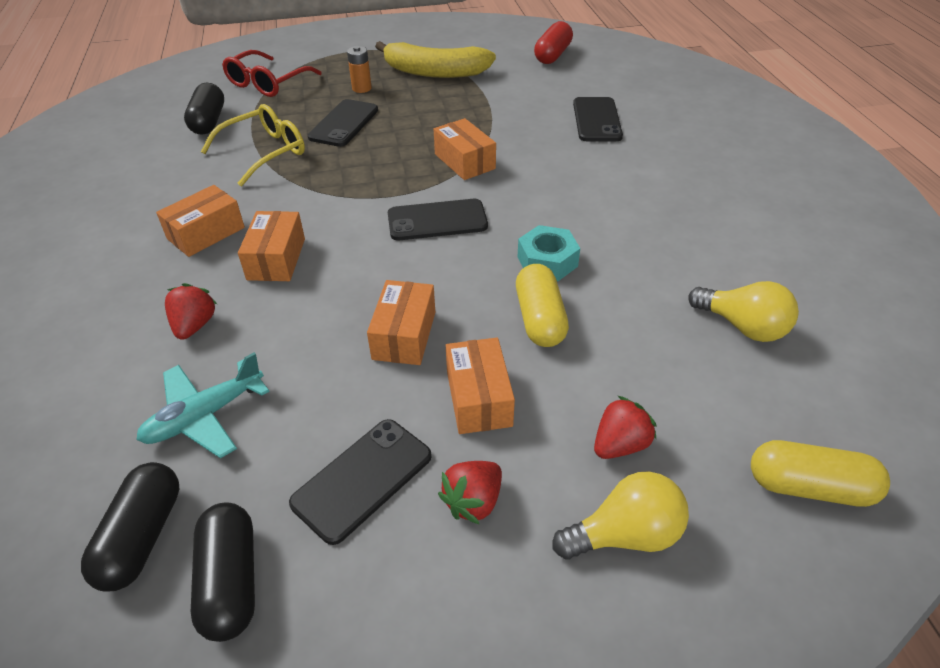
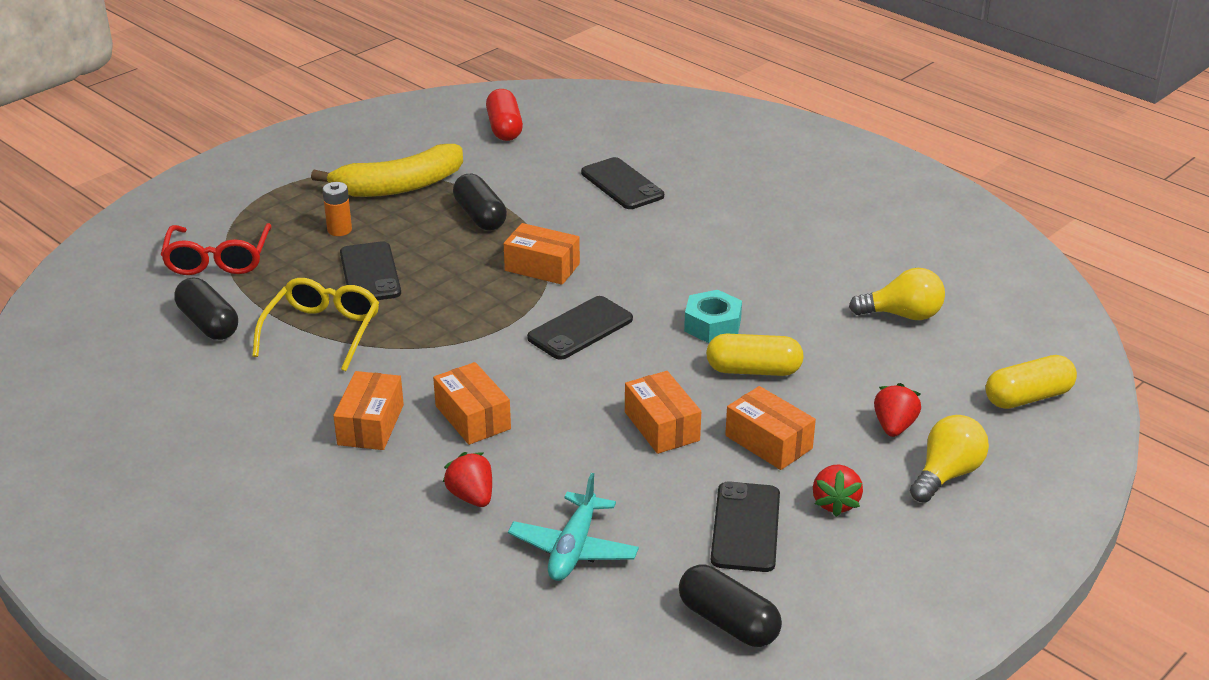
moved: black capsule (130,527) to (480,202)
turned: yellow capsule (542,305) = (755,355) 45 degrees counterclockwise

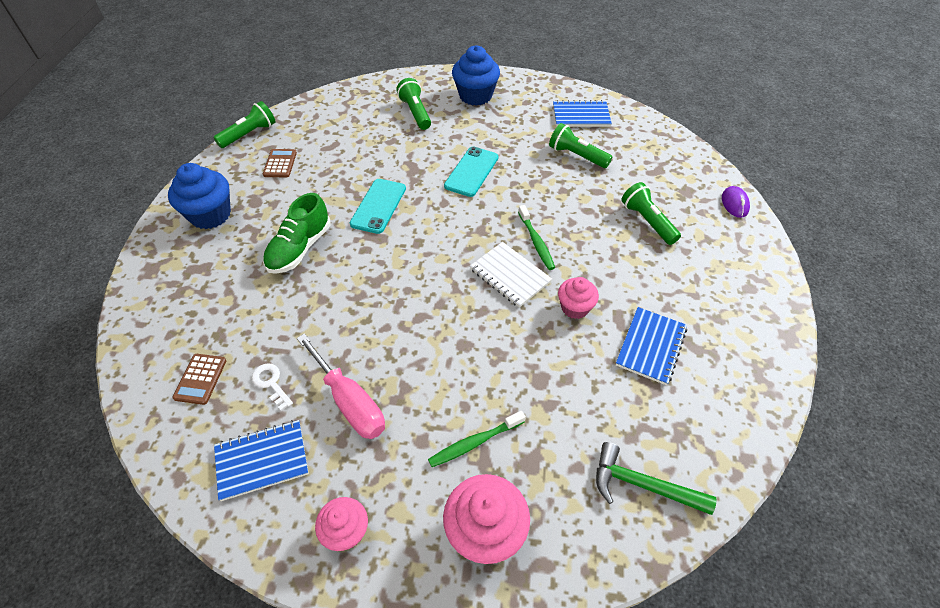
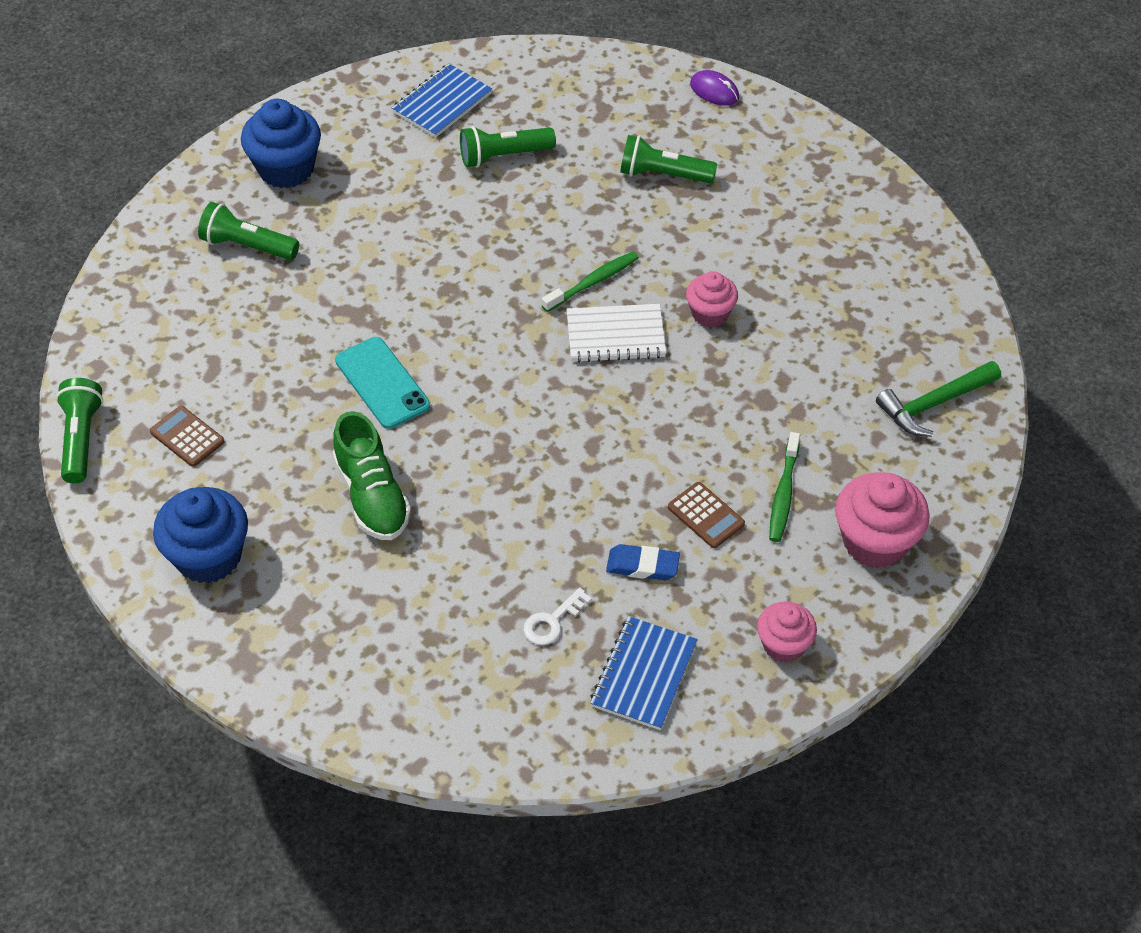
removed: turquoise phone (471,172); blue notebook (651,346)
moved: brown calculator (199,379) to (706,515)
replaced: pink screwdriver (341,386) to blue eraser (643,562)
turned: white key (272,387) = (558,616) 45 degrees counterclockwise; green toothbrush (536,237) = (590,282) 60 degrees counterclockwise

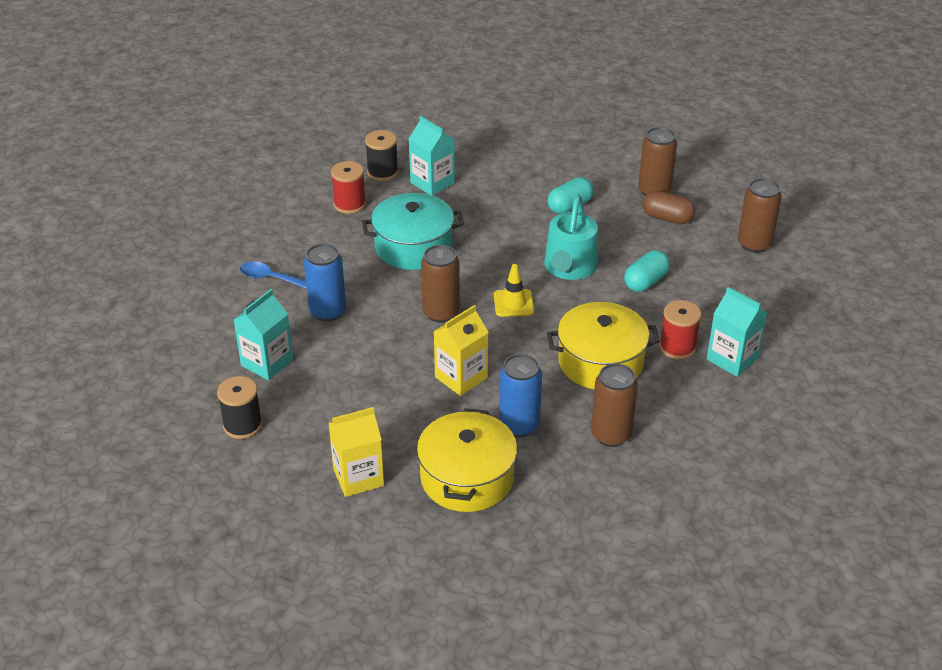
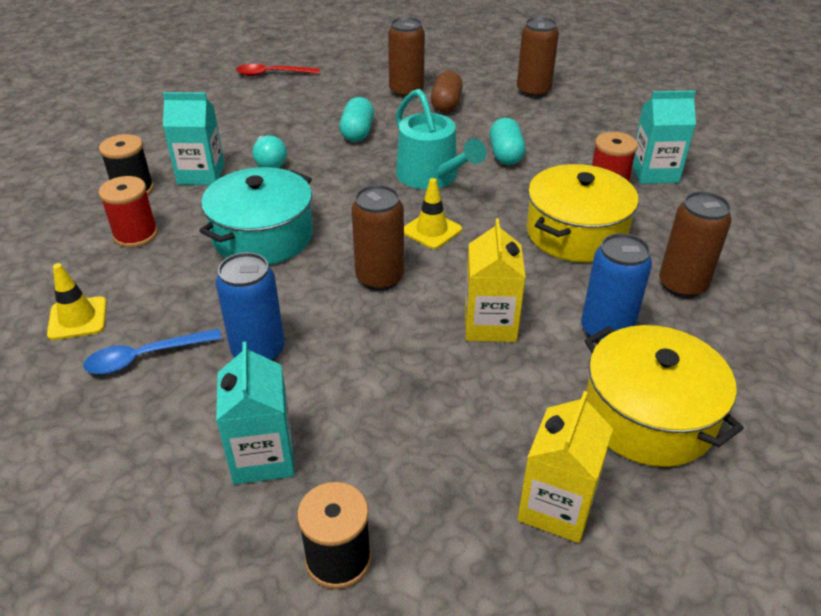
added: yellow traffic cone (77,301); red spoon (277,70); turquoise light bulb (269,151)
turned: brown capsule (669,207) = (447,92) 60 degrees counterclockwise

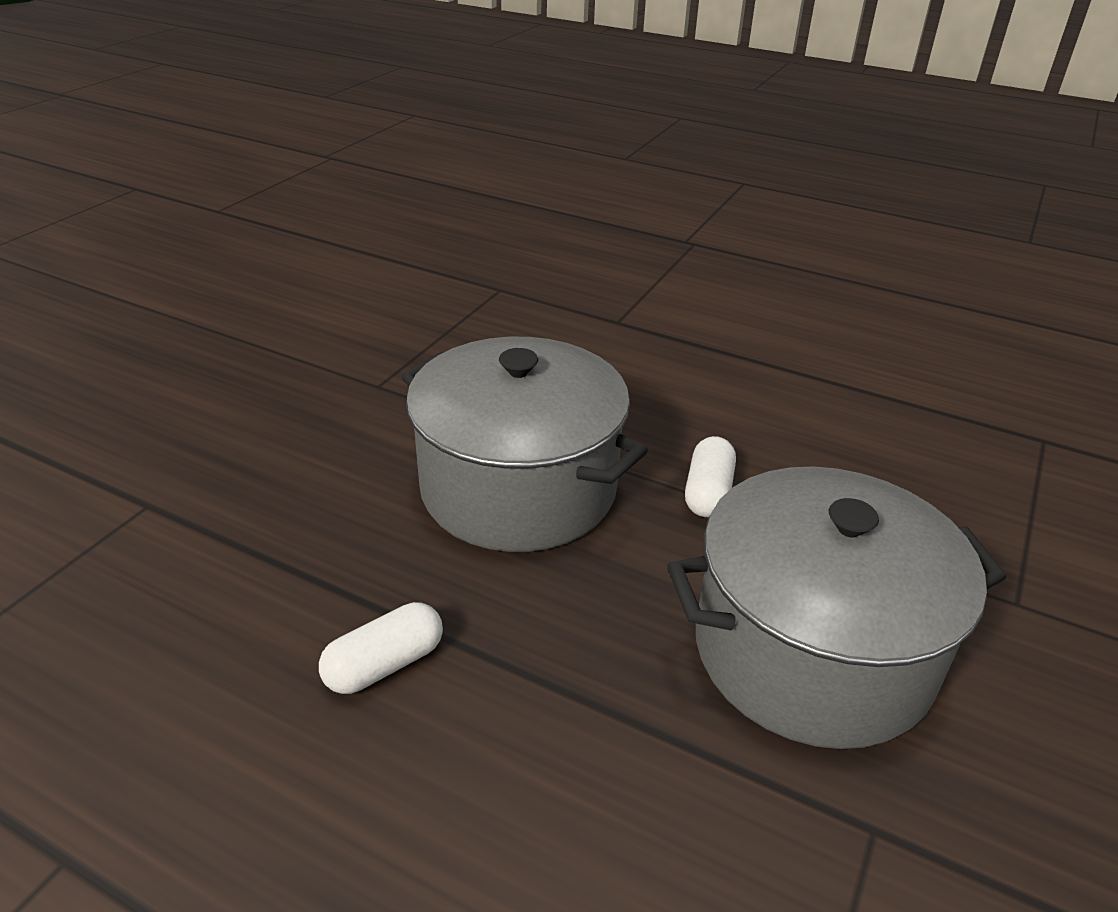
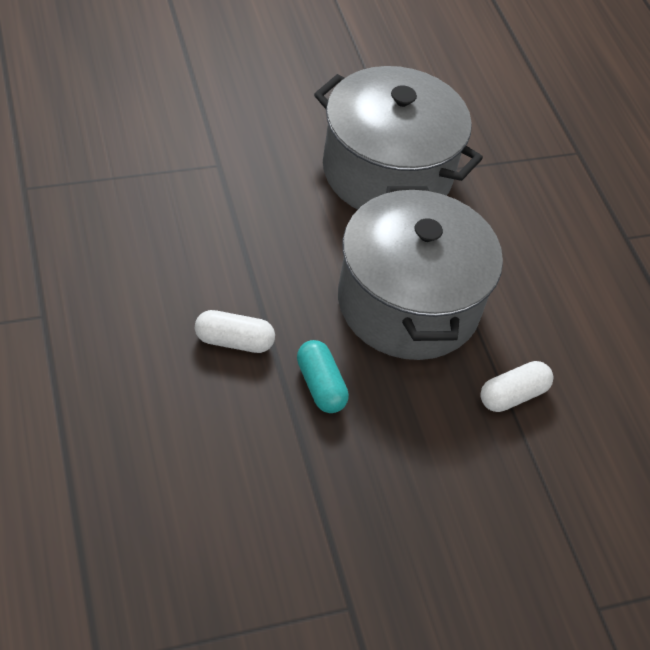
added: turquoise capsule (323,376)
moved: grey pot (836,607) to (398,137)

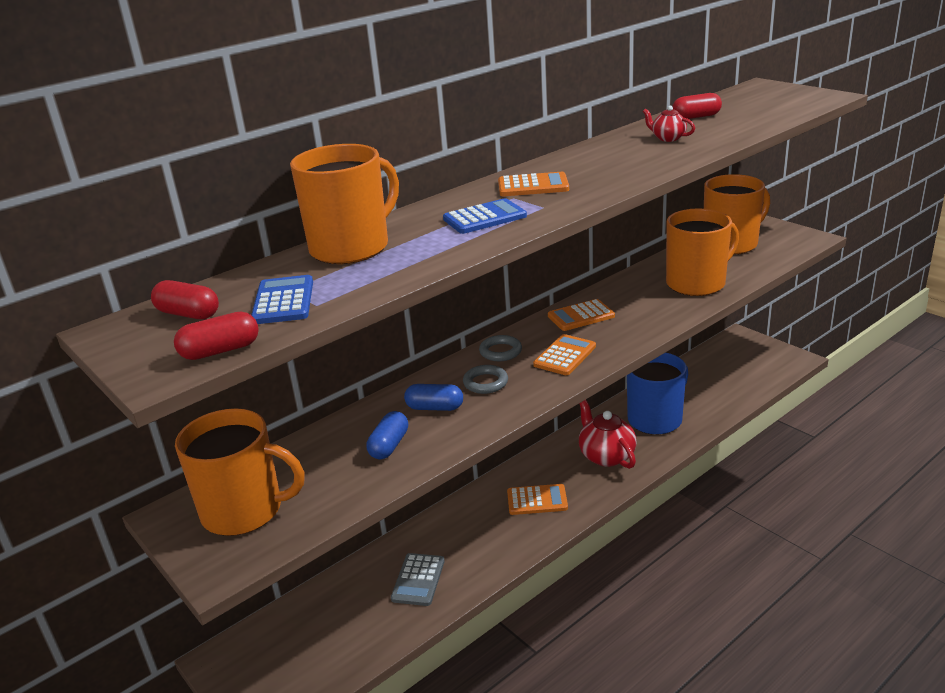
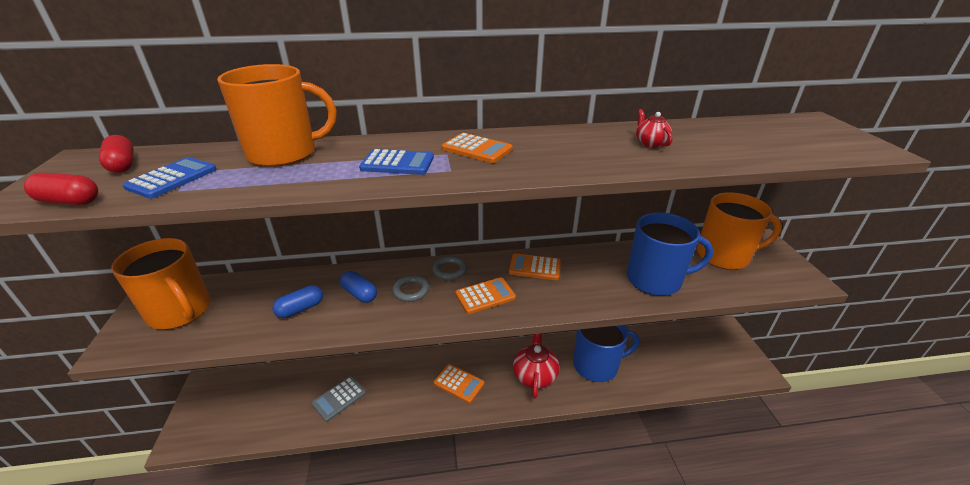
removed: red capsule (697,106)
recoloured: orange mug (702,252) to blue mug (670,254)

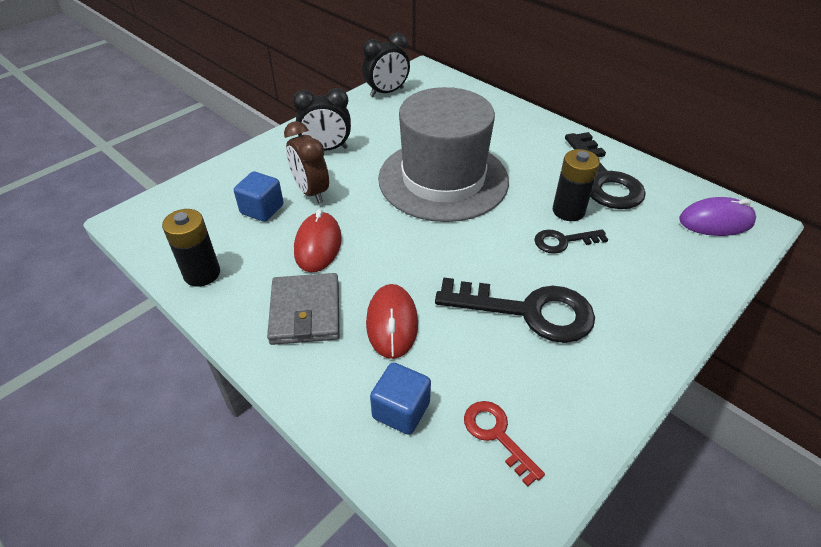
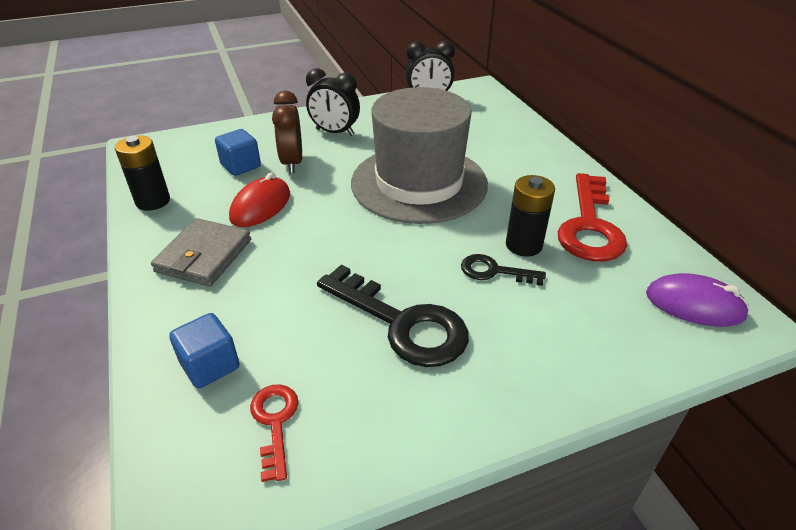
removed: red mouse (392,321)
recoloured: black key (605,170) to red key (592,217)

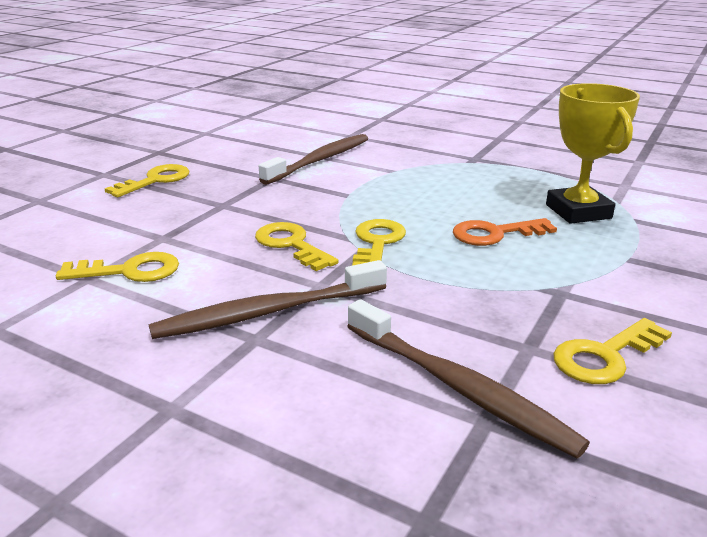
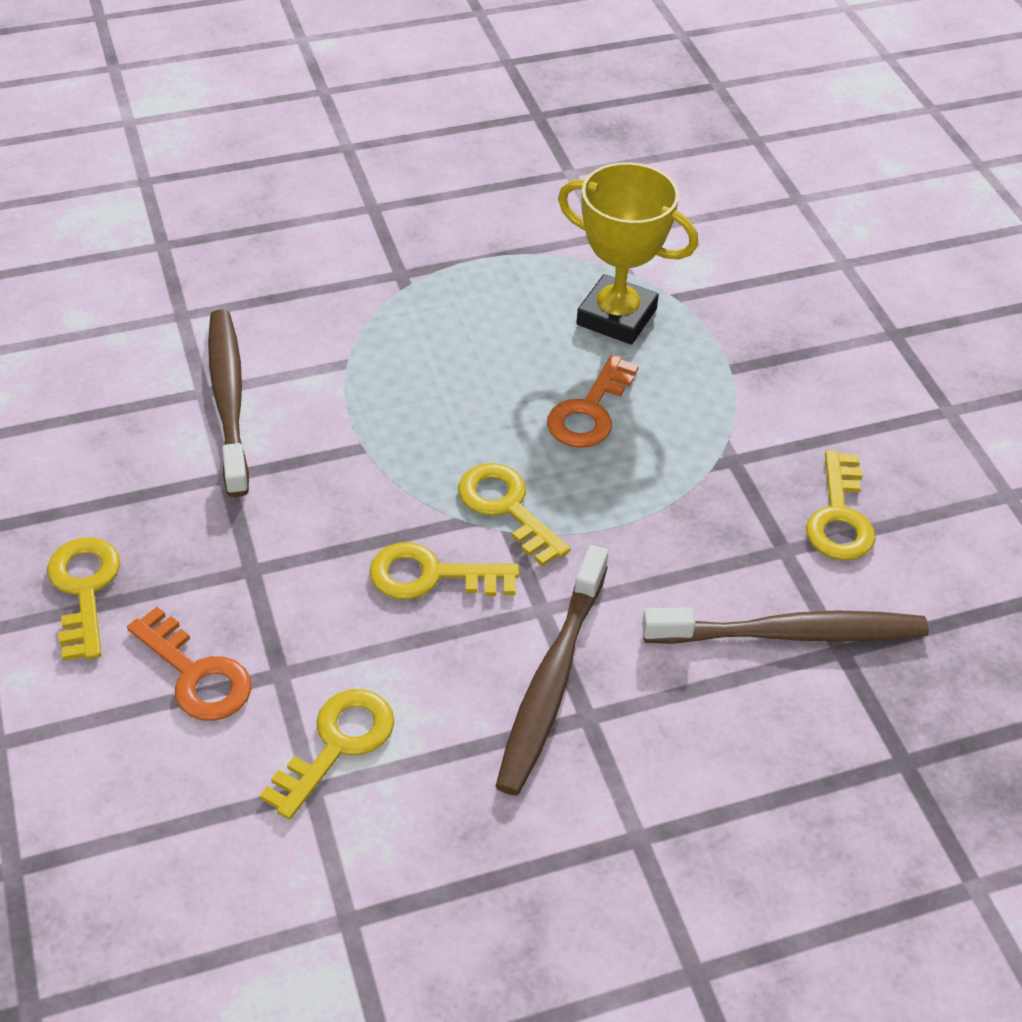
added: orange key (189,664)

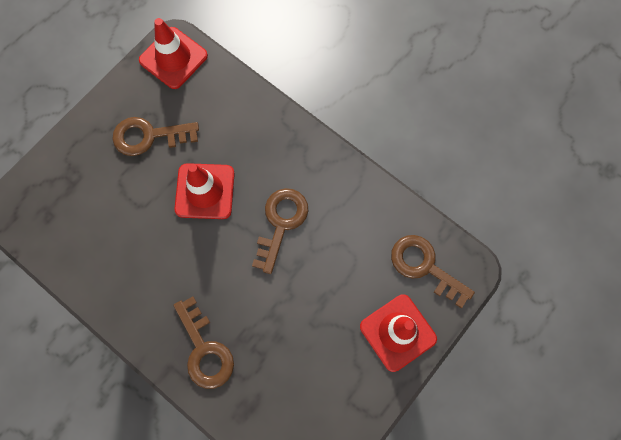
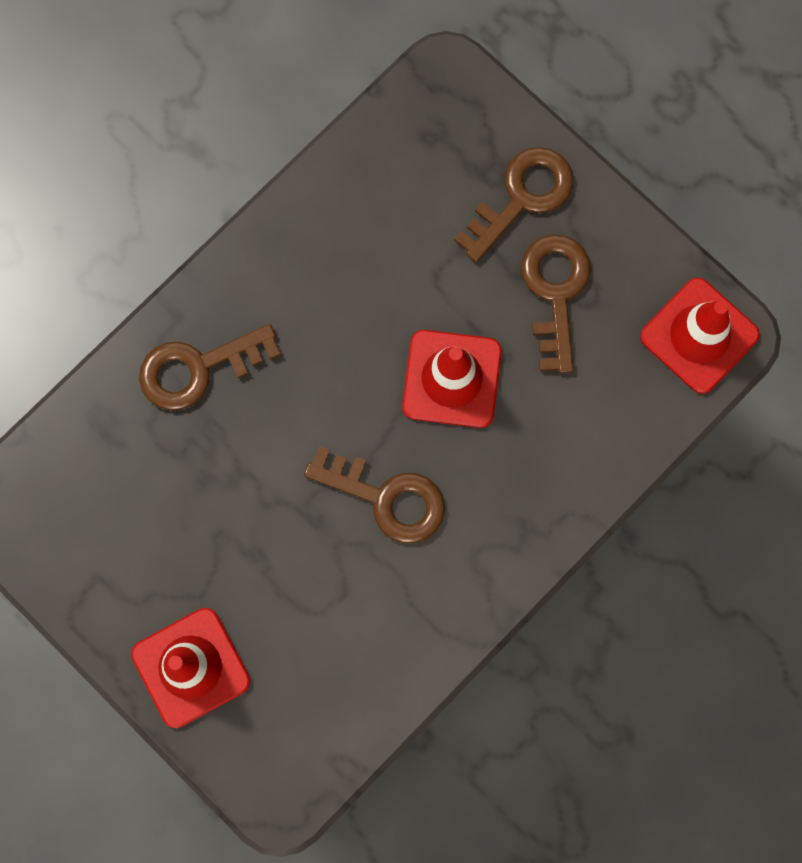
moved: brown key (433,271) to (513,204)

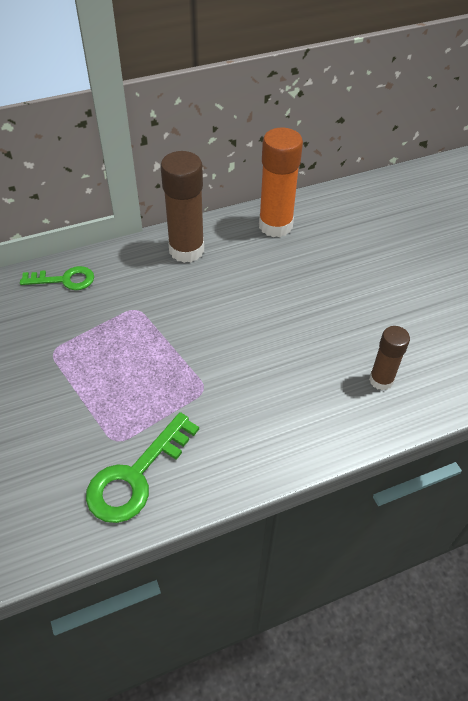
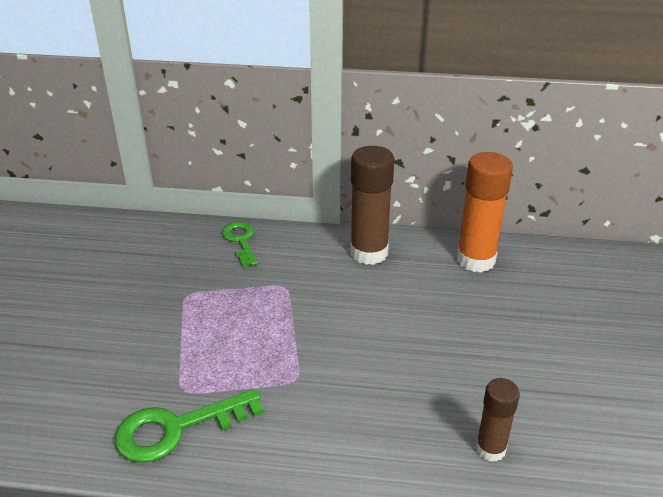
turned: green key (57,278) = (240,244) 135 degrees counterclockwise

